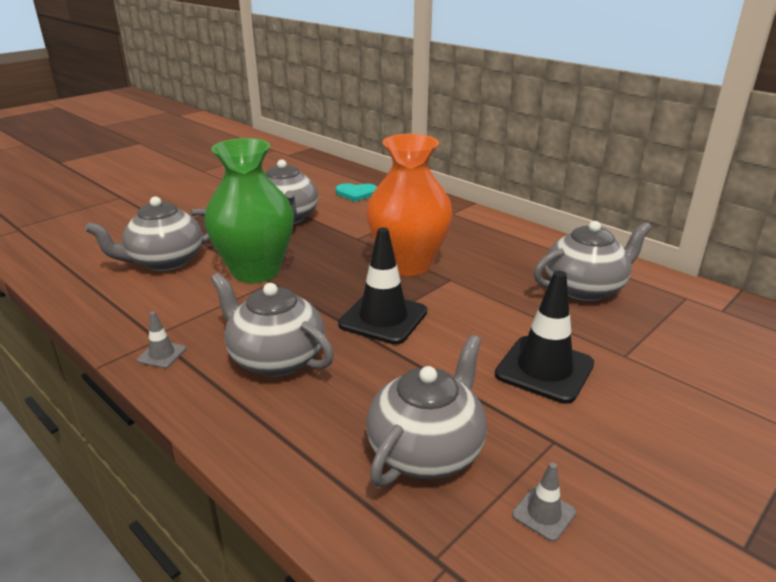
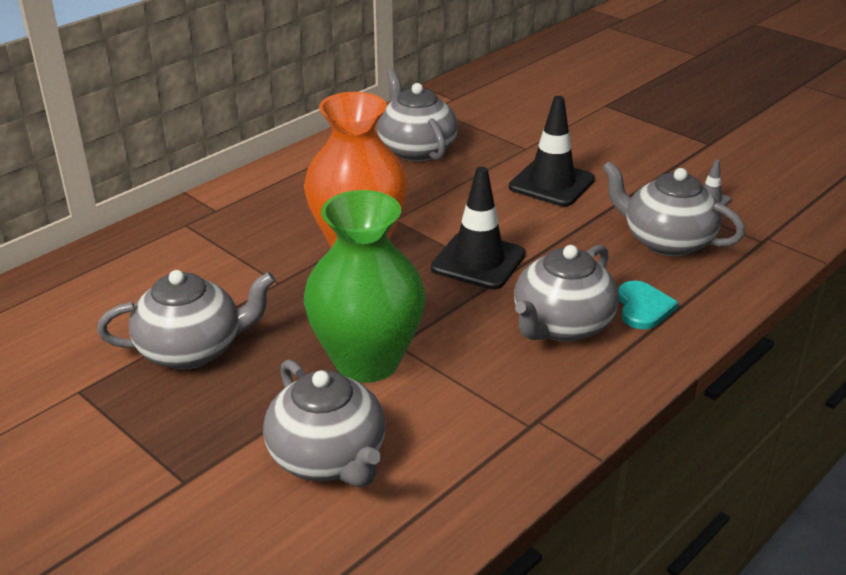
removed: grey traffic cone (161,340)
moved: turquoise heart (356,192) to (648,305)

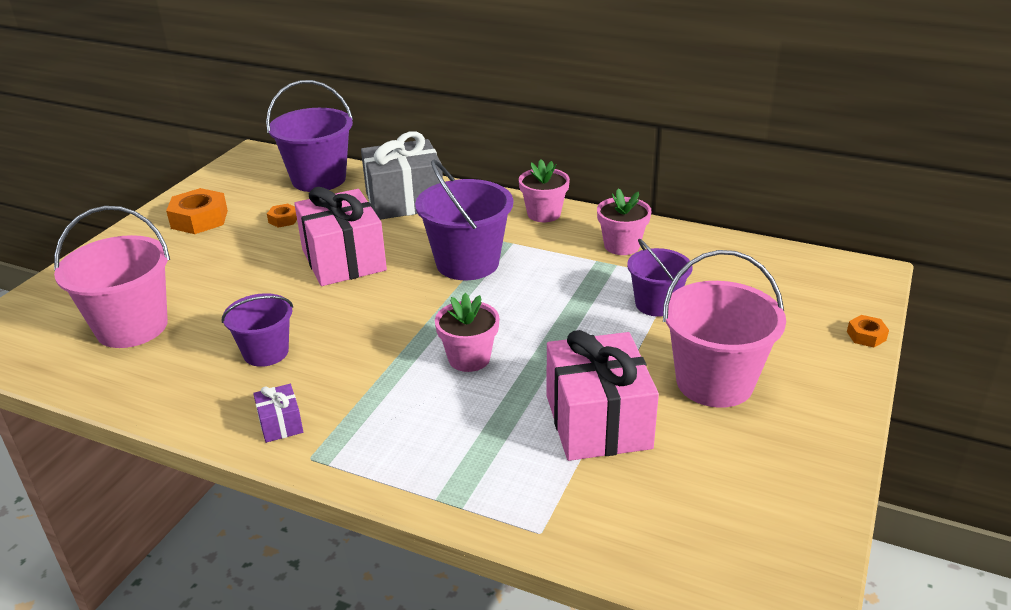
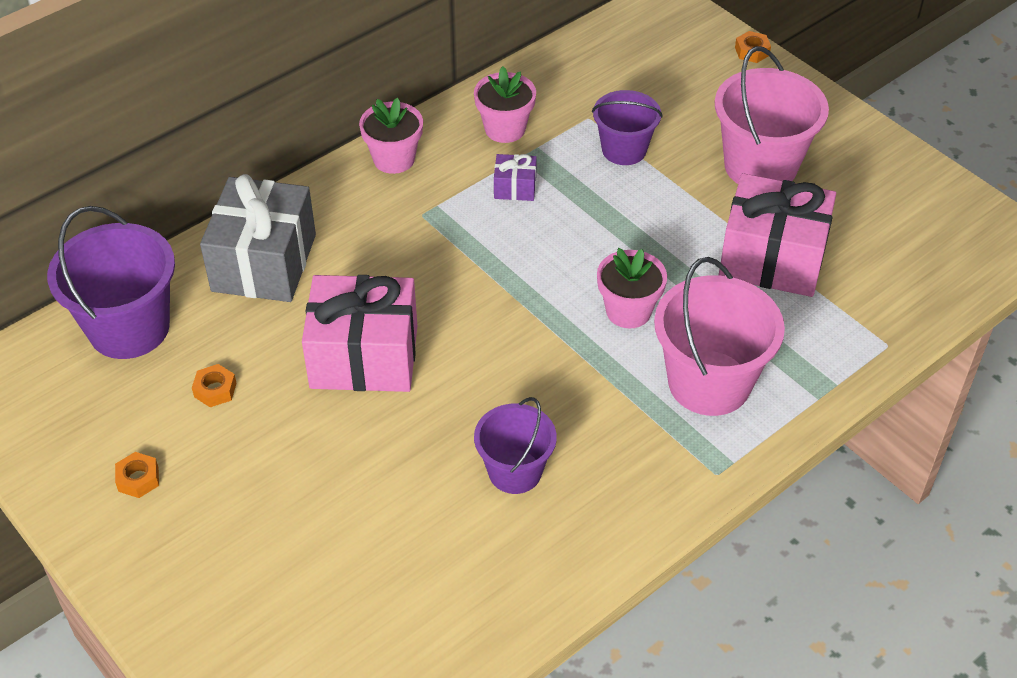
removed: purple bucket (464,219)
moved: pink bucket (112,277) to (719,336); purple gift (278,413) to (515,177)
resized: orange nut (197,211) = (137,475) x0.52

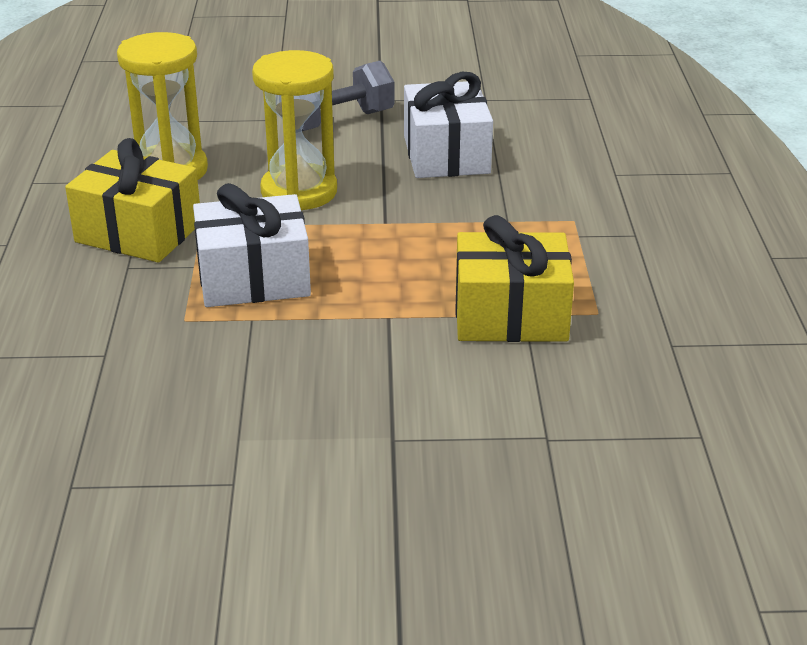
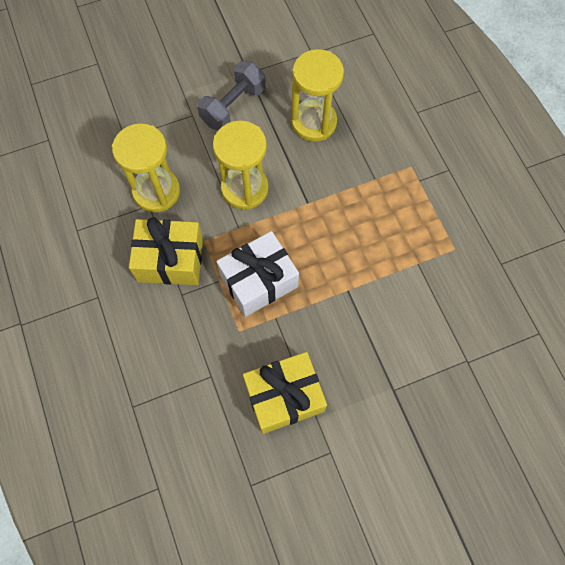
moved: yellow gift (514,278) to (285,393)
replaced: white gift (448,125) to yellow hourglass (317,95)

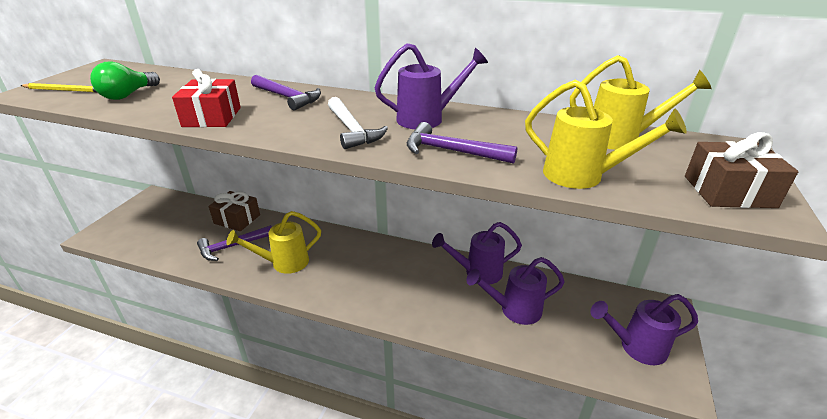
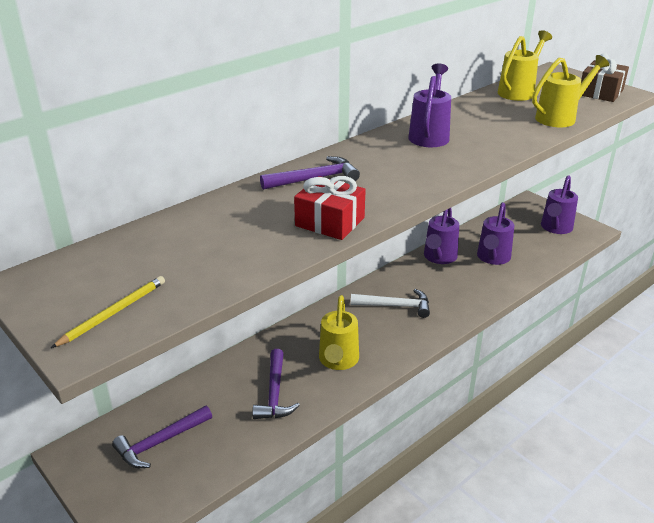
removed: green light bulb (125,81); brown gift (234,211)
moved: white hammer (358,123) to (390,303); purple hammer (462,143) to (162,436)

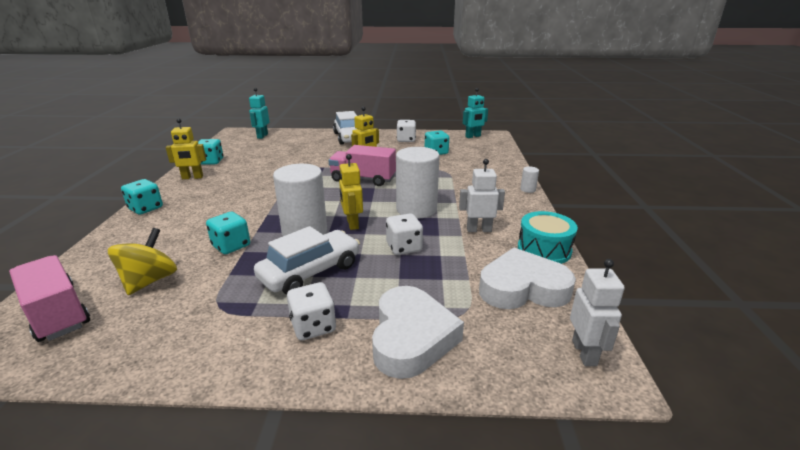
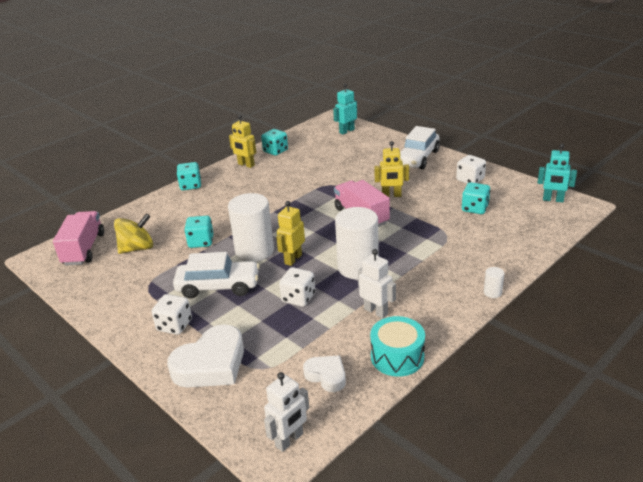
resized: white heart (527,278) = (324,373) x0.56

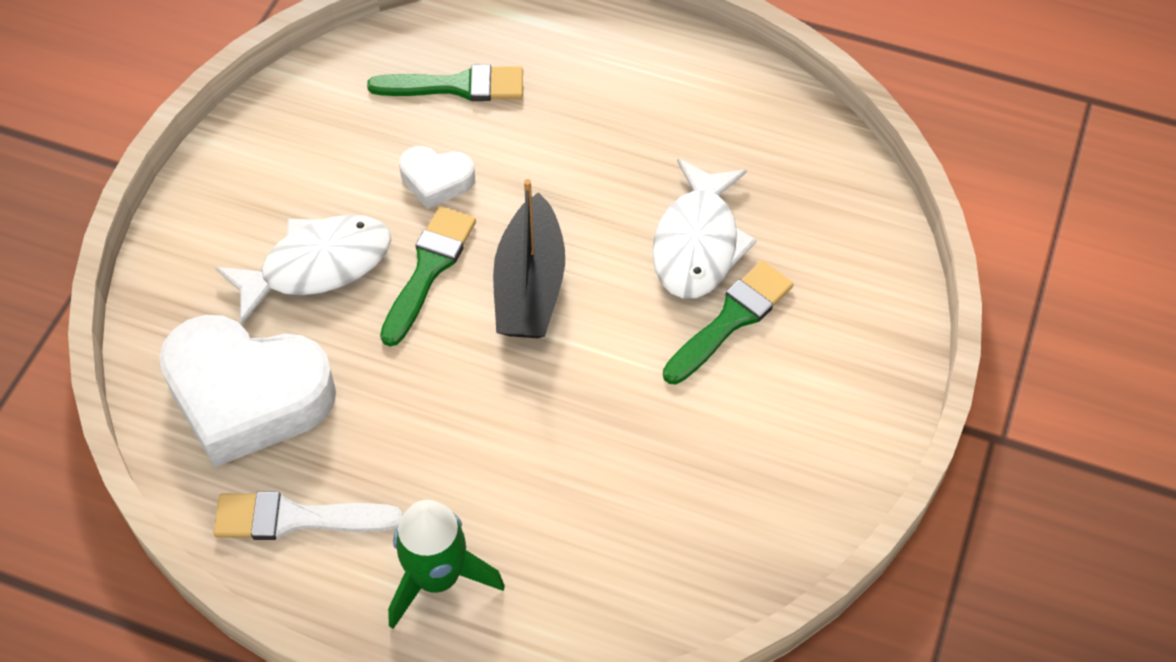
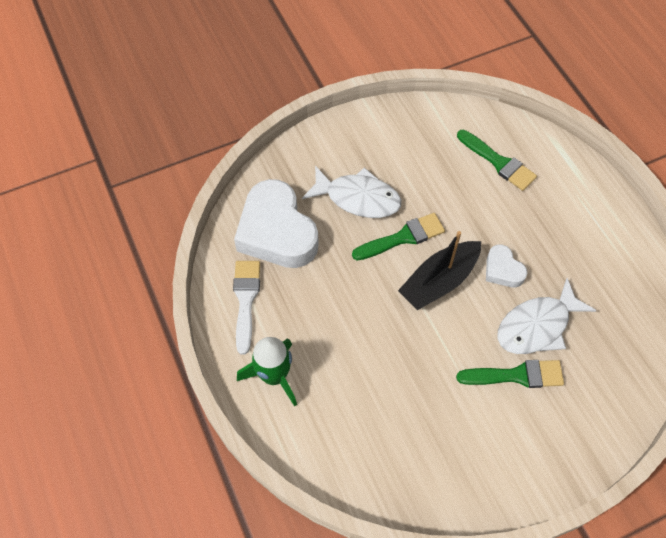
moved: white heart (437,177) to (506,266)
turned: white brush (308,516) = (246,308) 45 degrees clockwise

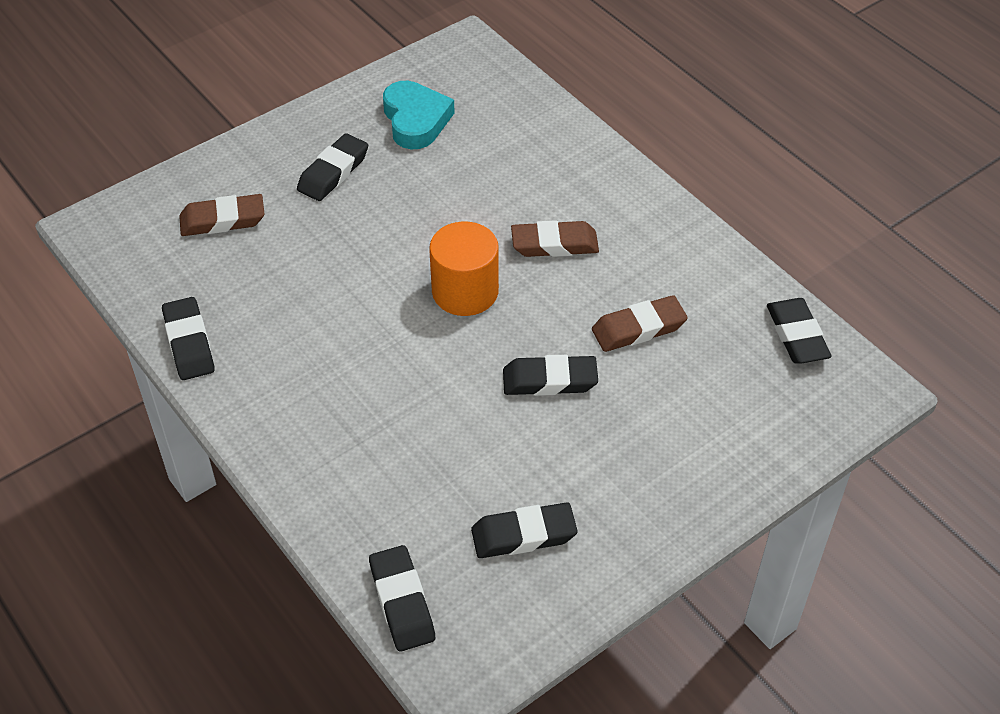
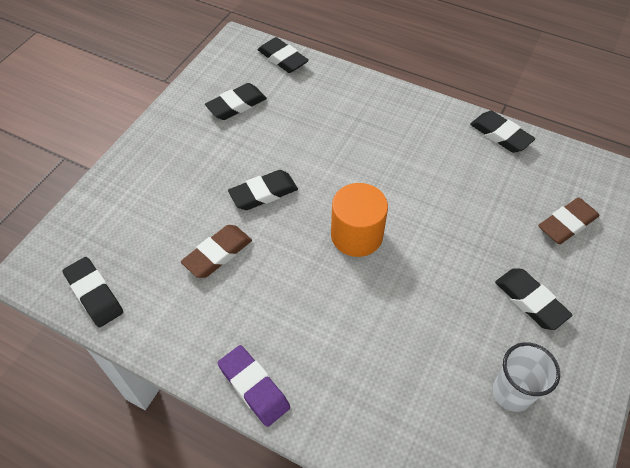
removed: brown eraser (555,238)
added: purple eraser (254,386)
replaced: turquoise heart (419,115) to white cup (526,377)
turned: black eraser (332,167) = (533,299) 45 degrees counterclockwise

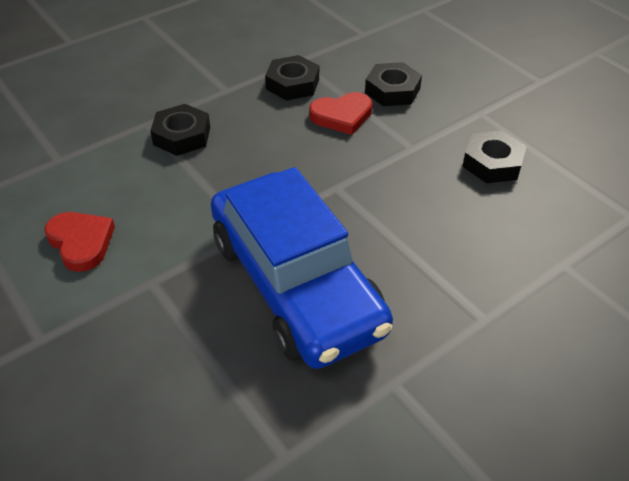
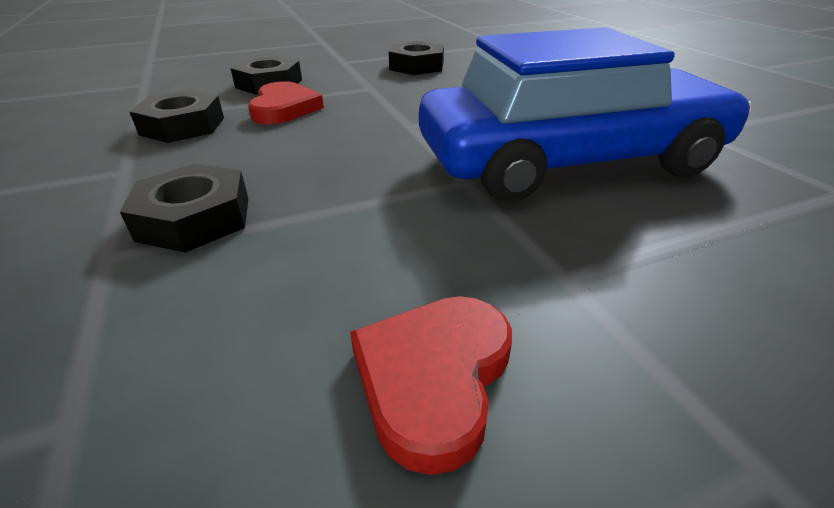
turned: red heart (79,242) = (431,385) 45 degrees counterclockwise

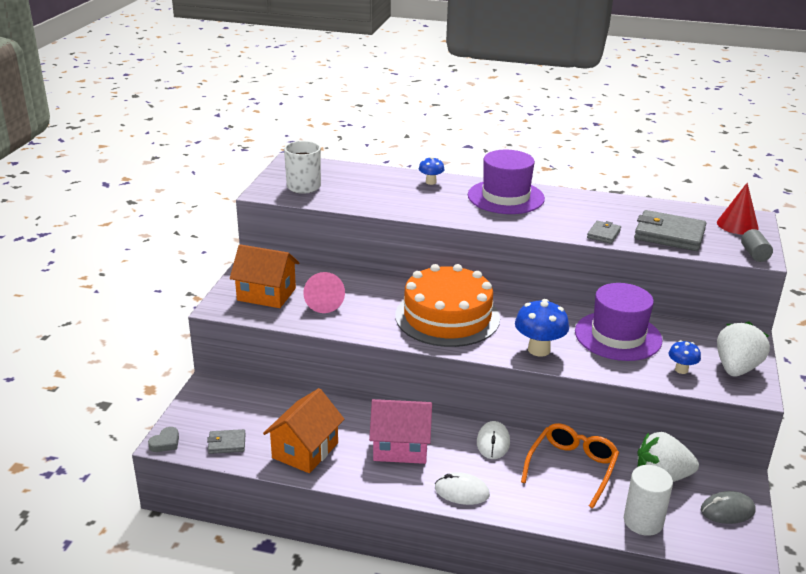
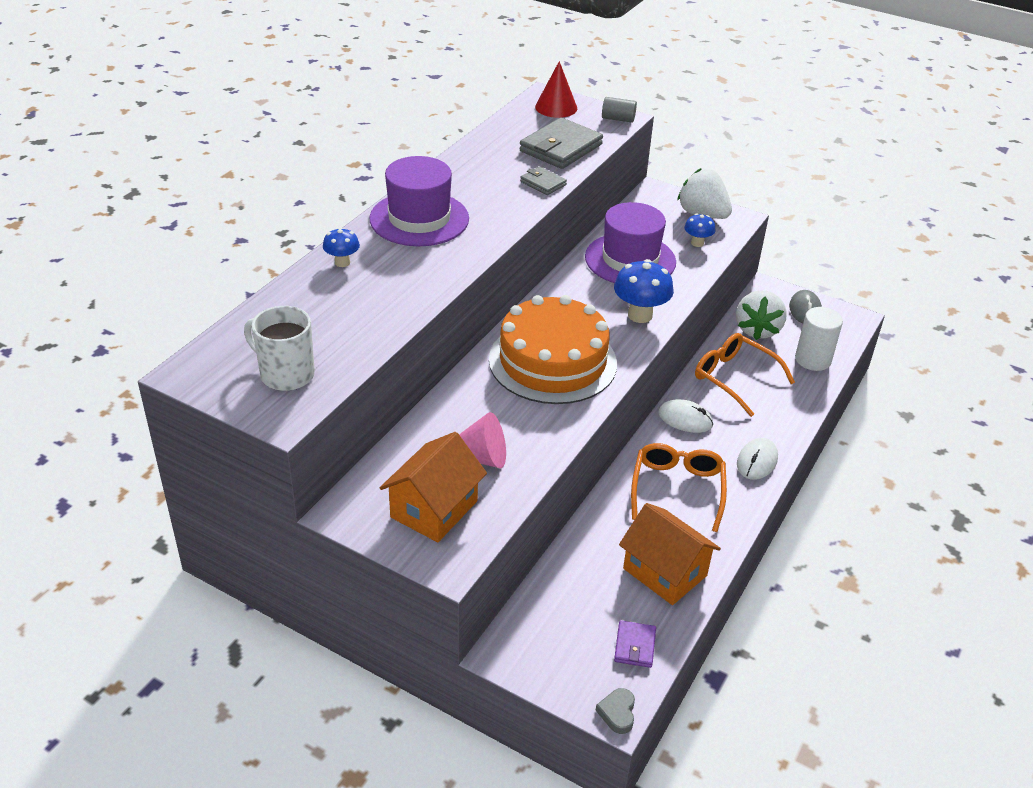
replaced: pink house (400,431) to orange glasses (679,487)
recoloured: grey wallet (226,441) to purple wallet (635,644)
turned: grey heart (163,439) = (615,711) 135 degrees counterclockwise

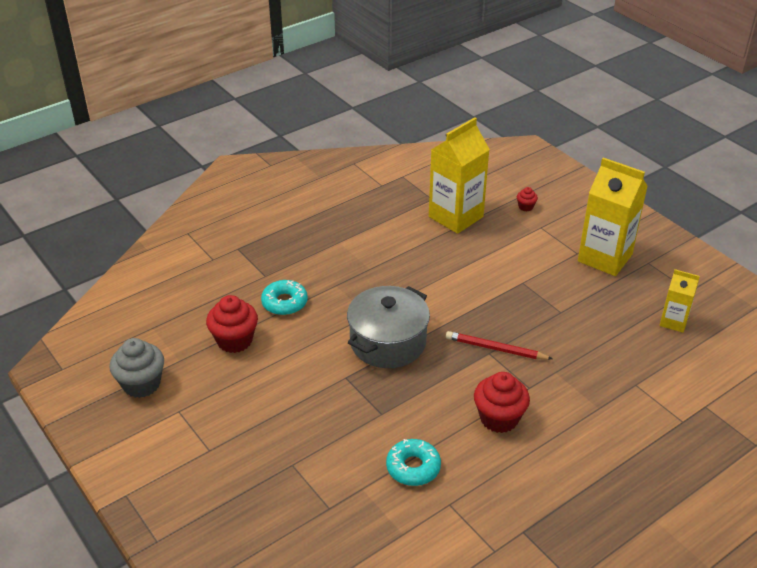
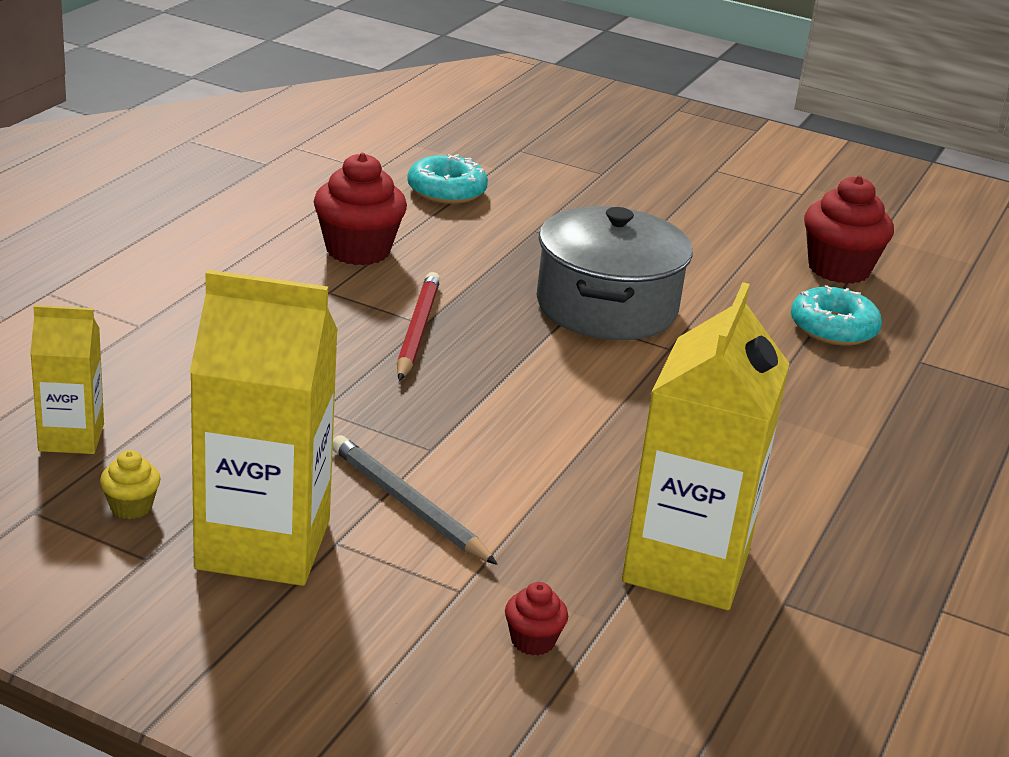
removed: grey cupcake (137,368)
added: yellow cupcake (130,484); grey pencil (415,500)
turned: red pencil (499,345) = (418,326) 75 degrees counterclockwise

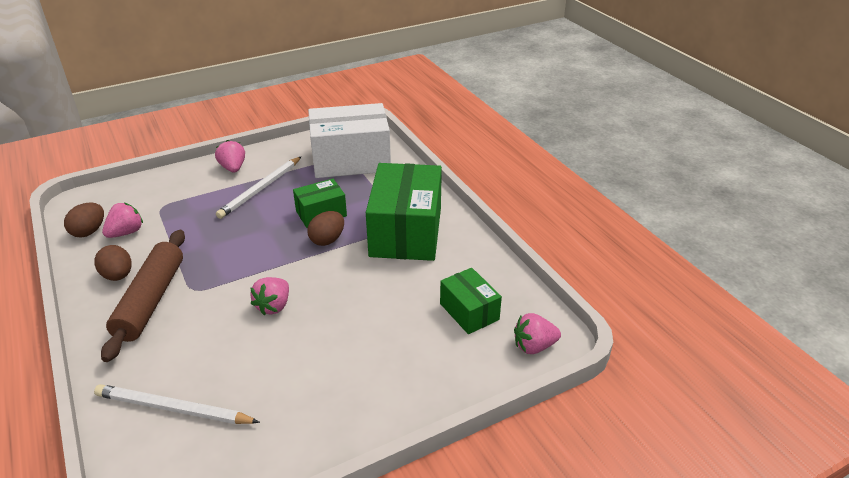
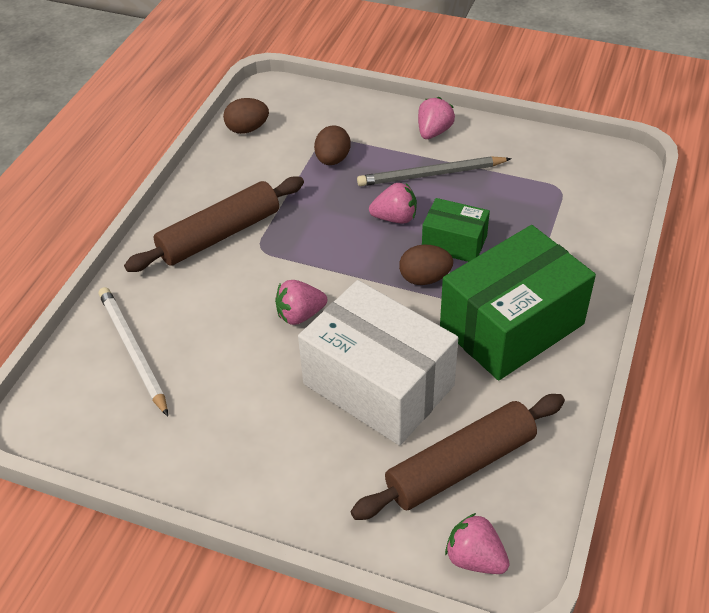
moved: brown egg (113,263) to (332,145); pink strawberry (122,220) to (393,203); white box (349,140) to (378,363)
replaced: green box (471,301) to brown rolling pin (458,457)
recoloured: white pencil (259,187) to grey pencil (434,171)

